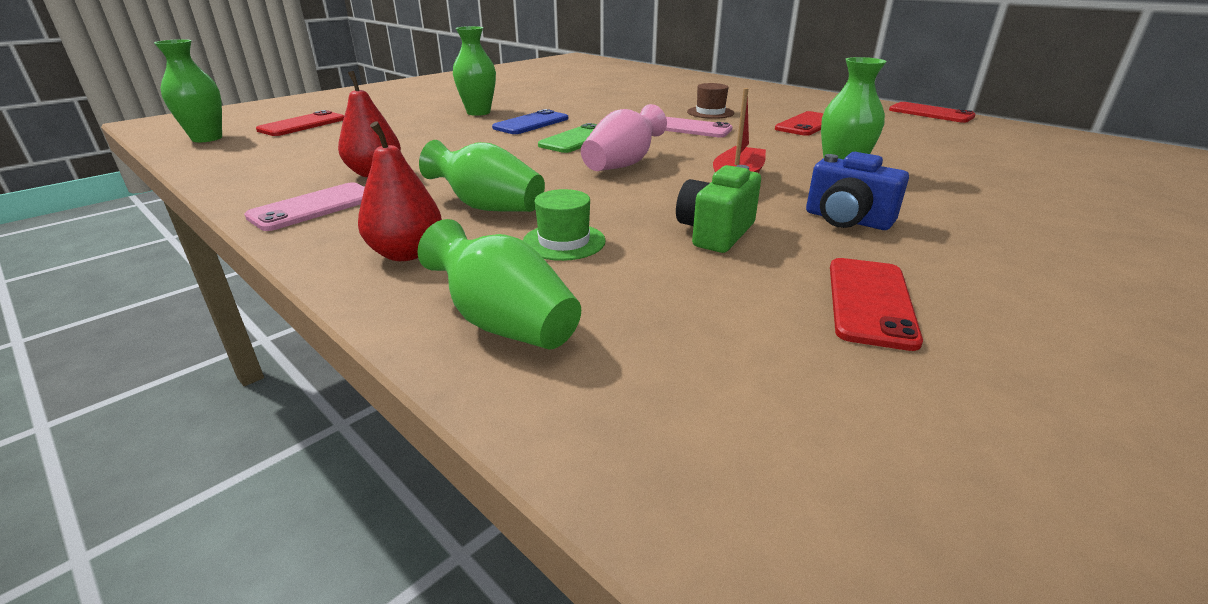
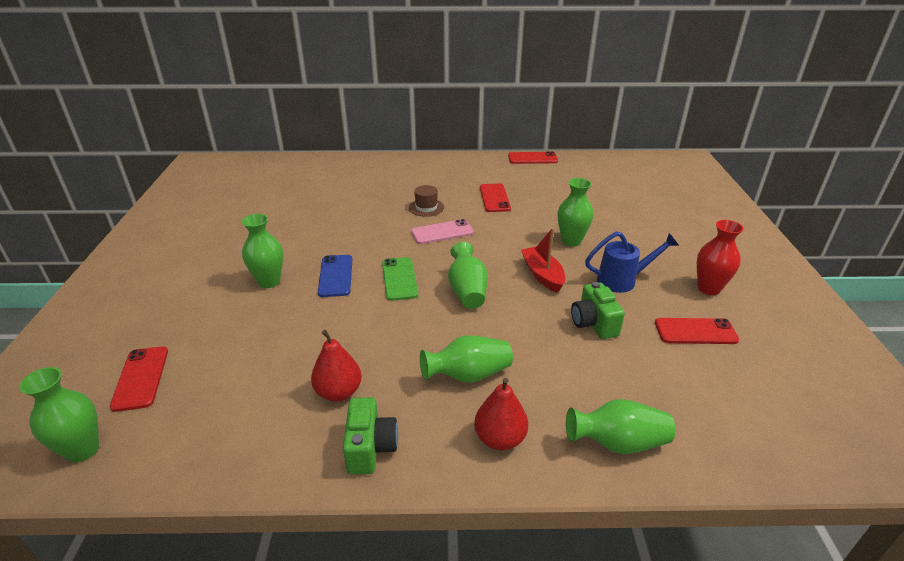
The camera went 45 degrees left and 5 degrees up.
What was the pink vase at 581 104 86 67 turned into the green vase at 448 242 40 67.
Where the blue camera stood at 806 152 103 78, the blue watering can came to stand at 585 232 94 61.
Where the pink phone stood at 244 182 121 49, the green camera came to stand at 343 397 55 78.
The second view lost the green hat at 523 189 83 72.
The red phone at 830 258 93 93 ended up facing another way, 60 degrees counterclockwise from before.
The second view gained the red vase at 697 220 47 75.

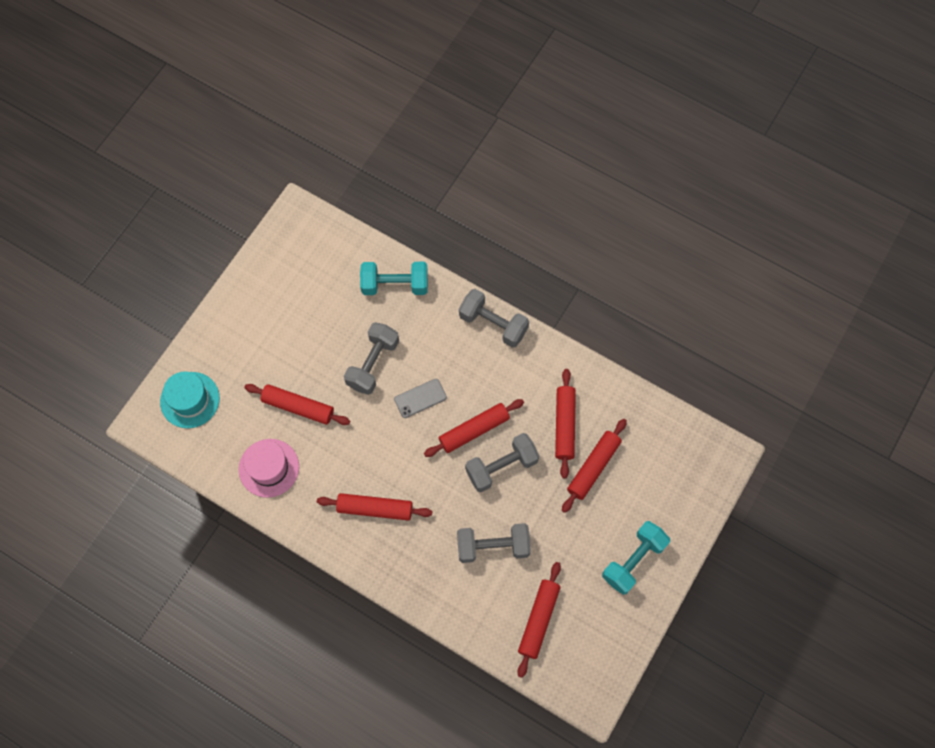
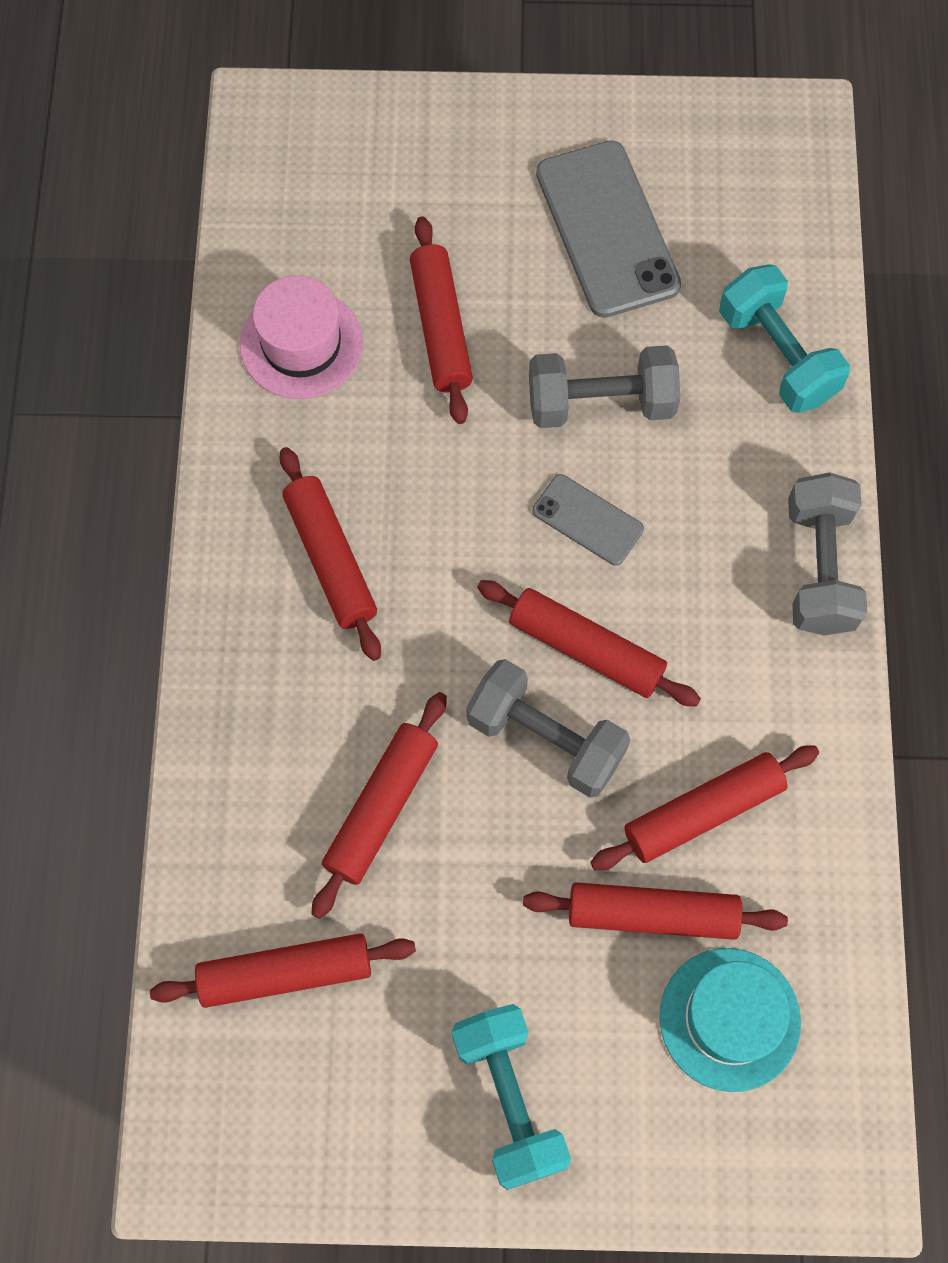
The camera went 60 degrees right and 0 degrees up.
The turquoise hat ended up elsewhere, having gone from 160 371 60 57 to 659 948 142 144.
The turquoise dumbbell at 602 521 68 74 ended up facing another way, 60 degrees clockwise from before.
Where the grey dumbbell stood at 457 523 74 40, the red rolling pin came to stand at 311 692 136 227.
The second view gained the grey phone at 536 140 145 178.

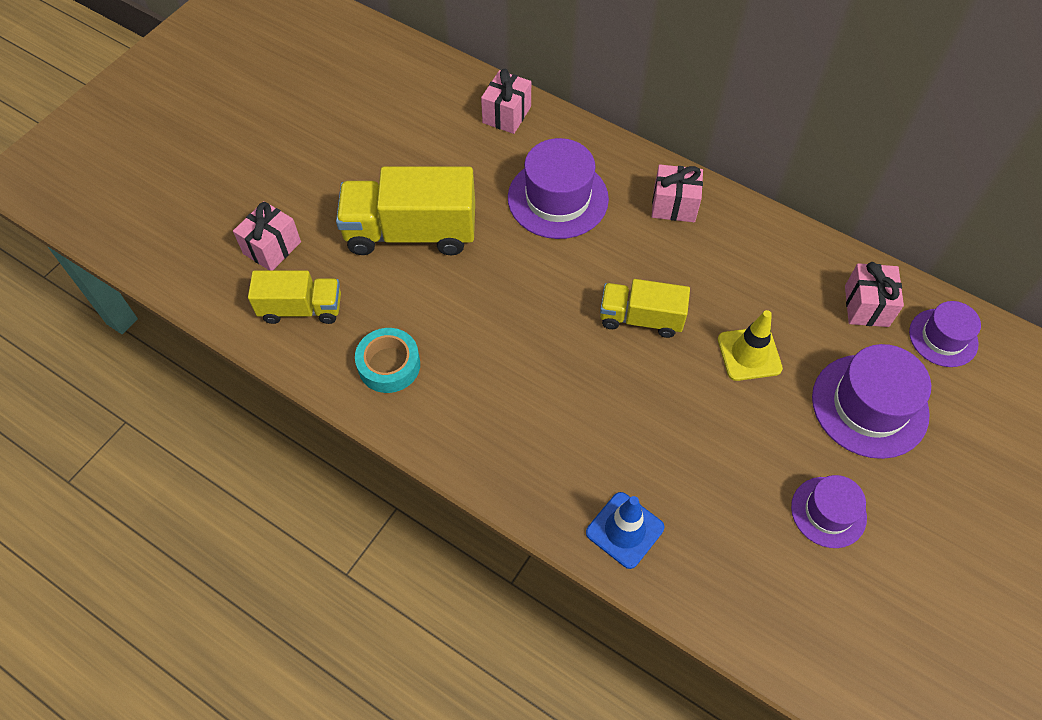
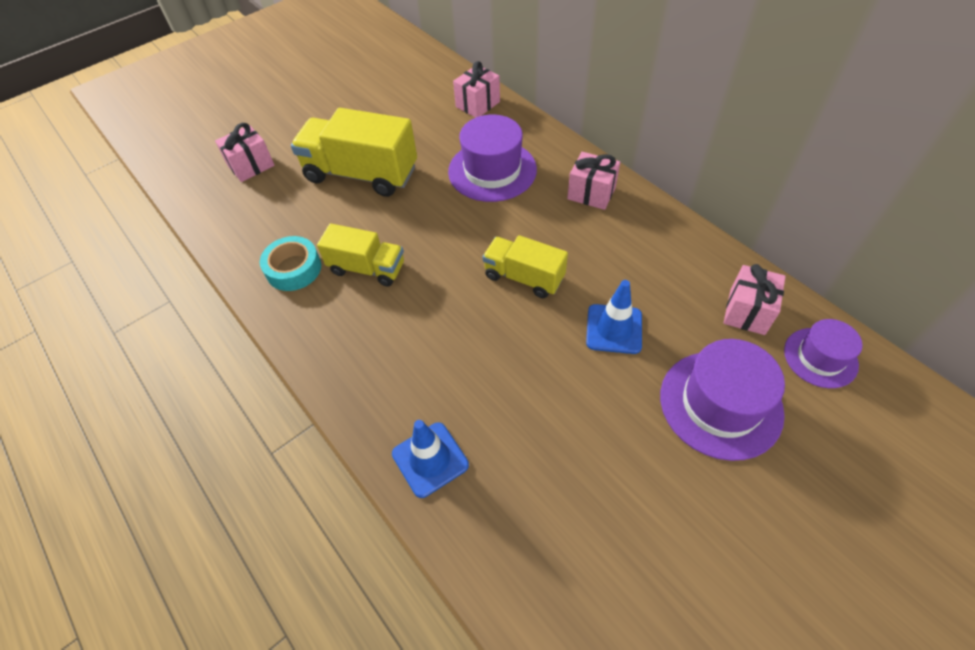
The camera went 20 degrees right and 5 degrees down.
The yellow truck ended up elsewhere, having gone from 248 271 93 53 to 317 223 87 63.
What was the yellow traffic cone at 718 310 65 71 turned into the blue traffic cone at 586 280 56 74.
The second view lost the purple hat at 791 475 76 73.

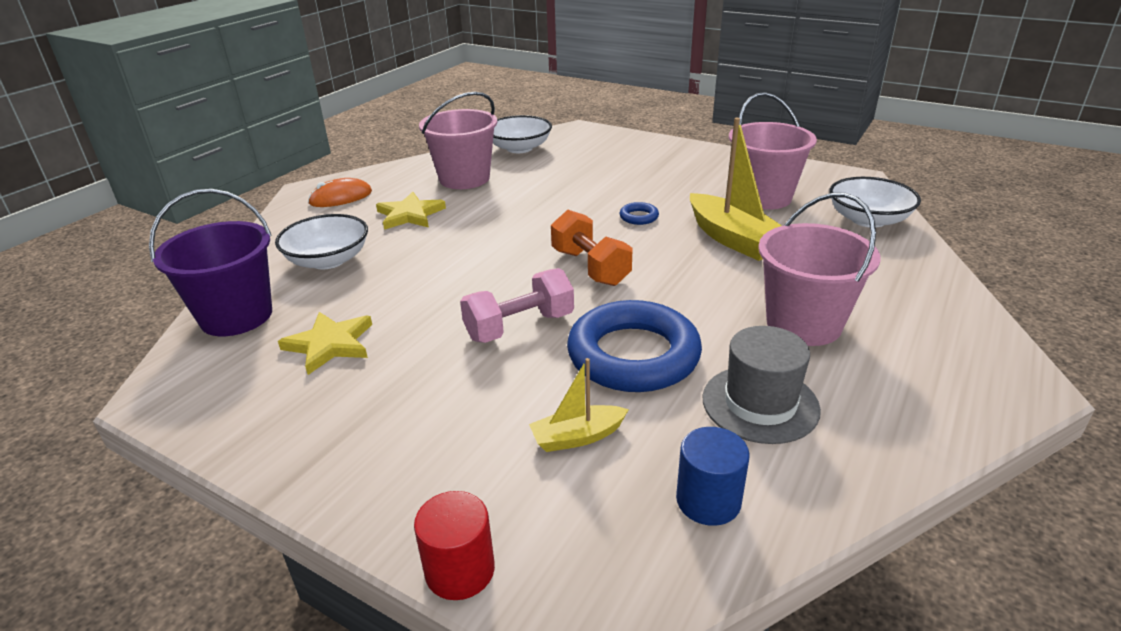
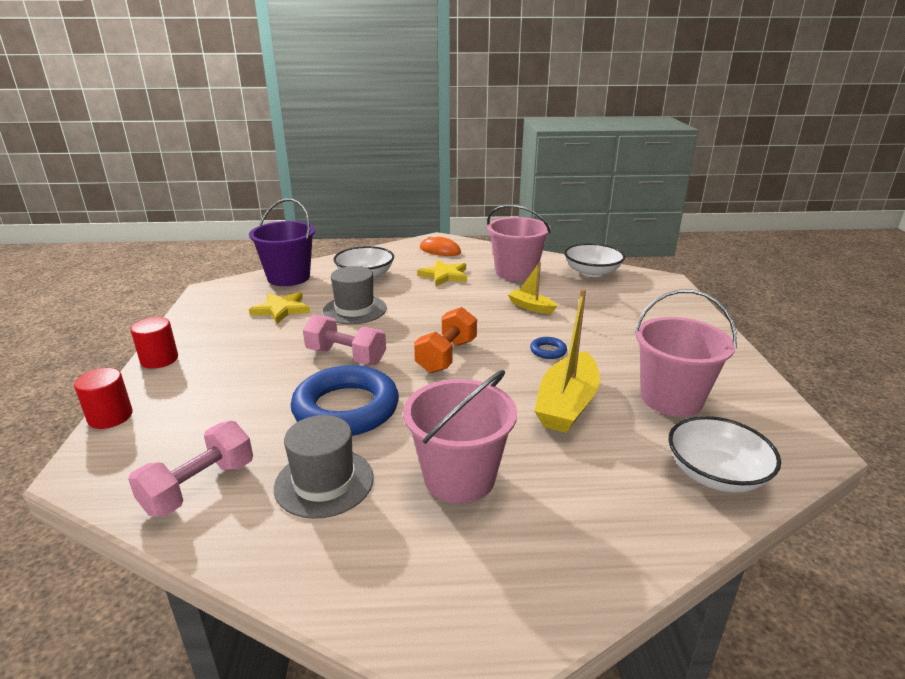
The camera went 55 degrees right and 5 degrees down.
The yellow boat ended up elsewhere, having gone from 529 358 100 94 to 507 262 50 52.
Where the blue cylinder stood at 676 427 74 99, the pink dumbbell came to stand at 128 421 125 95.
The second view gained the grey hat at 323 266 64 58.
The second view gained the red cylinder at 130 317 48 52.

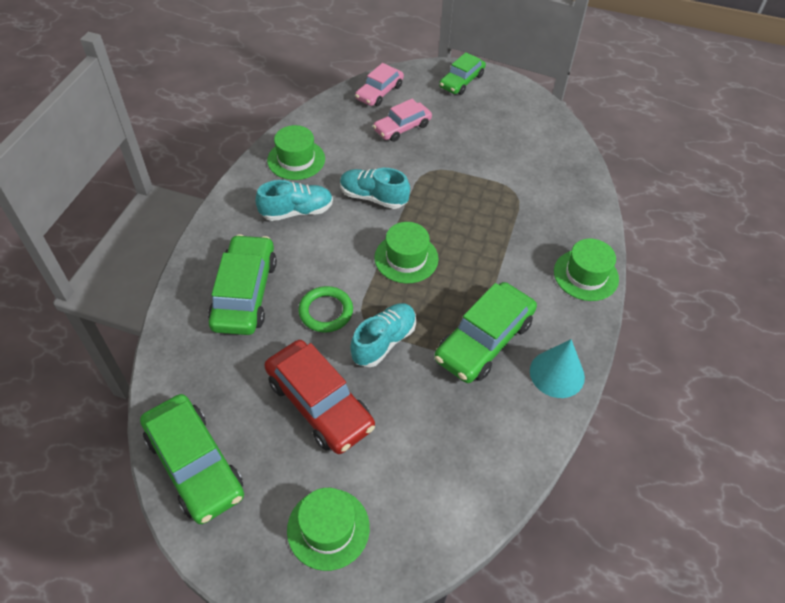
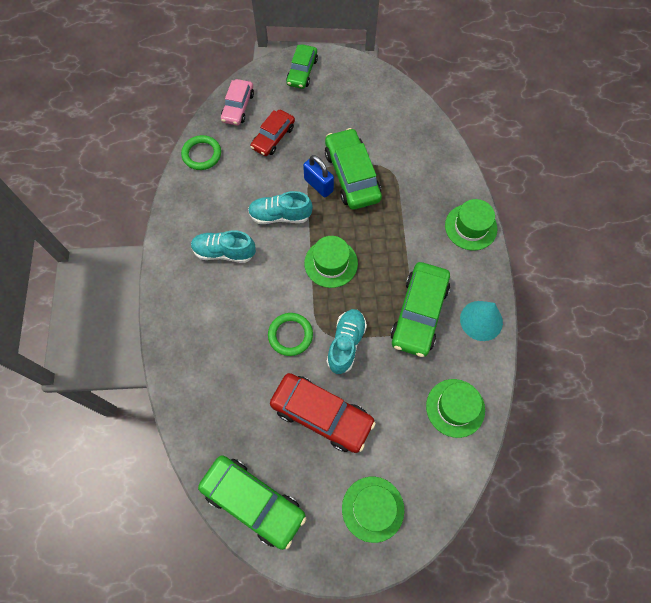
The camera went 20 degrees left and 15 degrees up.
What was the pink car at 373 99 59 43 turned into the red car at 250 110 45 46.
The green hat ended up elsewhere, having gone from 267 125 58 55 to 426 379 59 59.
The turquoise shoe at 256 180 77 41 ended up facing another way, 135 degrees counterclockwise from before.
The green car ended up elsewhere, having gone from 208 234 69 101 to 325 128 57 82.
The second view gained the green ring at 181 135 40 35.
The second view gained the blue padlock at 303 155 31 42.

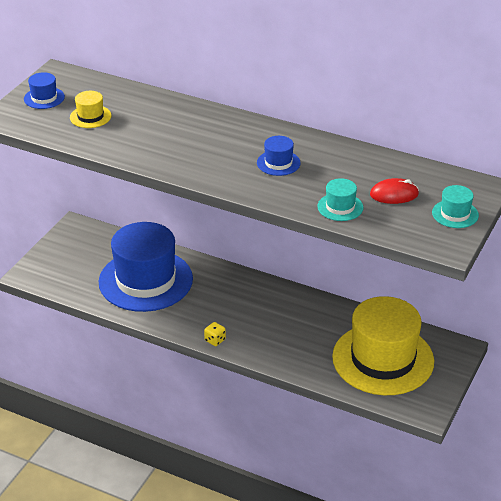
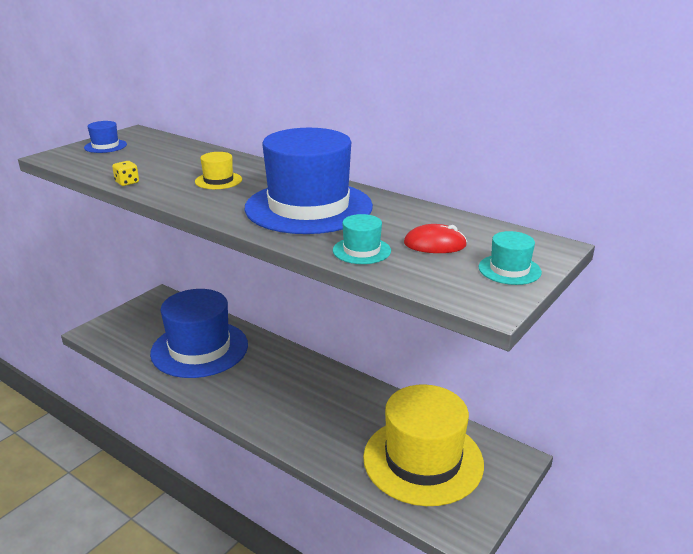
The camera went 10 degrees right and 10 degrees down.
The yellow hat ended up elsewhere, having gone from 70 91 41 37 to 195 152 47 37.
The size of the blue hat at 257 136 44 40 changed by a factor of 2.49.
The yellow dice ended up elsewhere, having gone from 204 322 22 24 to 112 161 27 25.

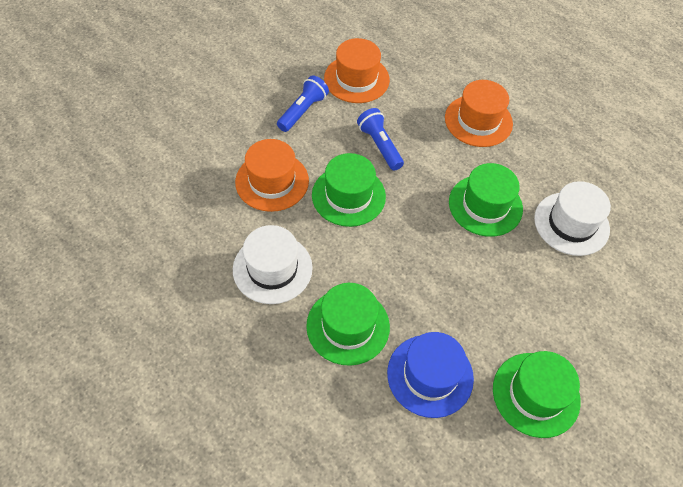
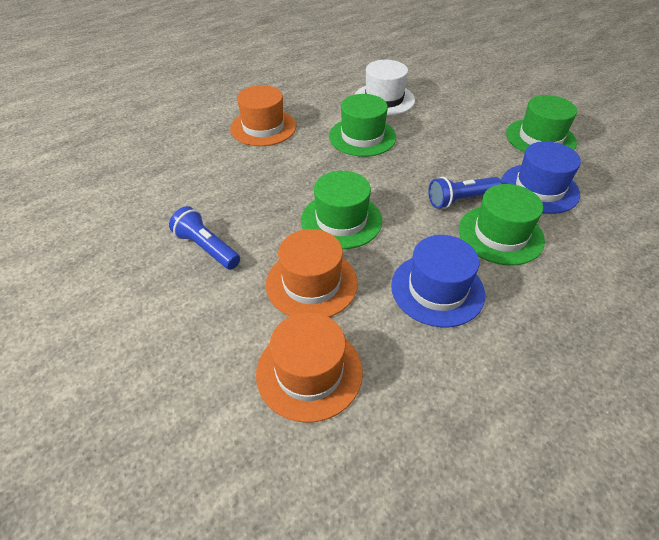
The camera went 80 degrees left and 10 degrees down.
The orange hat ended up elsewhere, having gone from 324 38 66 65 to 256 312 107 111.
The blue flashlight ended up elsewhere, having gone from 357 108 47 63 to 428 177 74 32.
What was the white hat at 233 225 80 79 turned into the blue hat at 391 235 94 92.

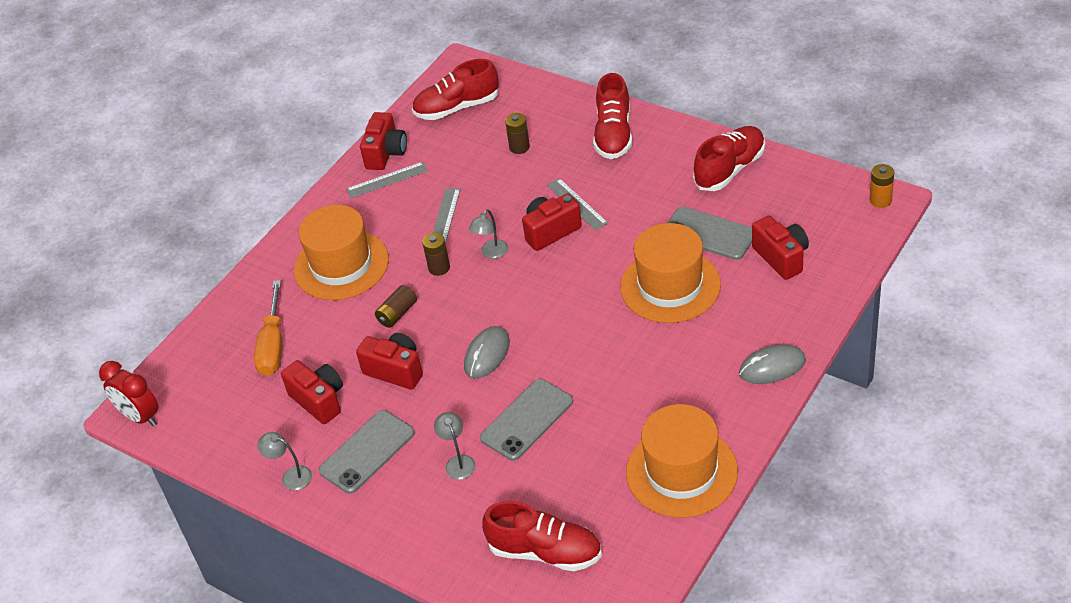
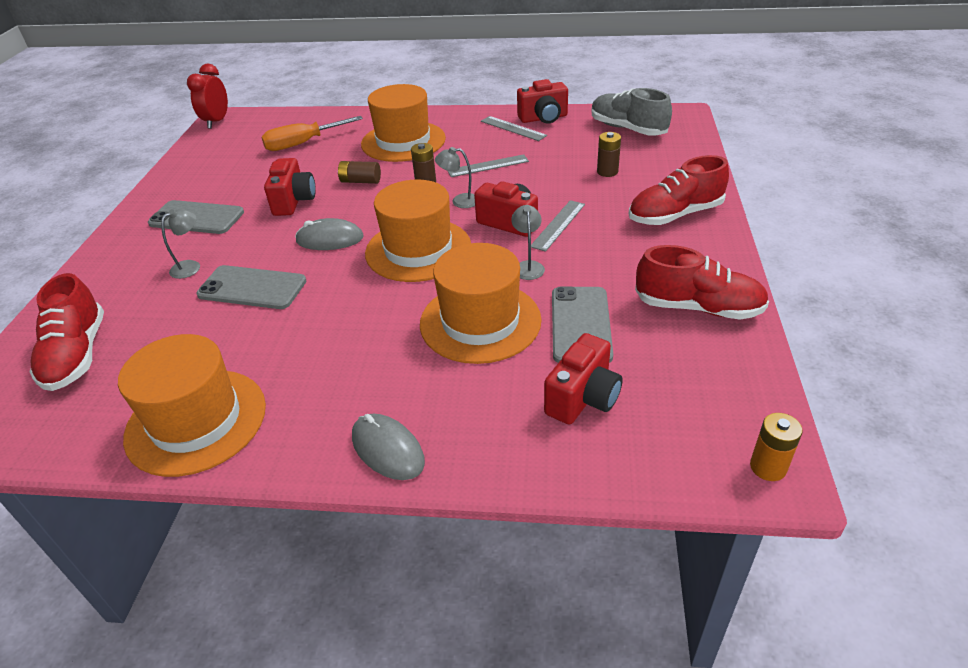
The camera went 60 degrees right and 5 degrees down.
What was the red shoe at 412 59 87 61 turned into the grey shoe at 591 88 81 48.
The second view lost the red camera at 281 360 62 64.
The grey lamp ended up elsewhere, having gone from 257 432 55 58 to 511 205 34 75.
The second view gained the orange hat at 365 179 106 103.

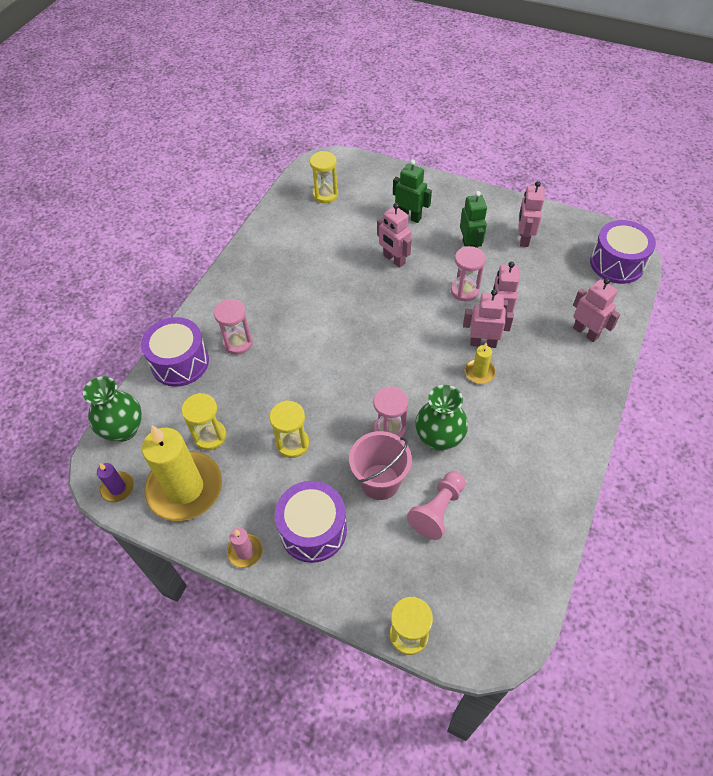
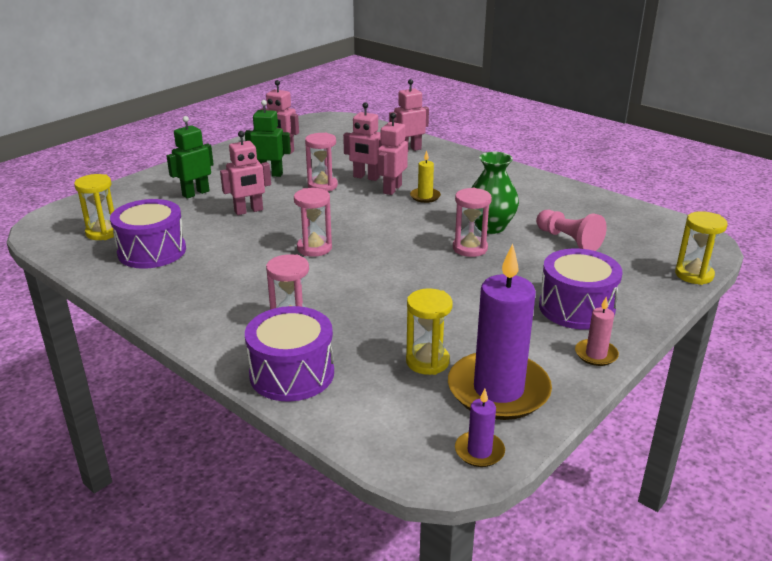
The camera went 75 degrees left and 25 degrees down.
The purple drum ended up elsewhere, having gone from 590 220 66 64 to 110 199 76 70.
The second view lost the green vase at 83 376 59 66.
The second view lost the yellow hourglass at 270 400 39 58.
What was the yellow candle at 142 426 80 95 turned into the purple candle at 448 244 104 176.
The second view lost the pink bucket at 349 431 63 69.
The second view gained the pink hourglass at 294 188 38 69.

